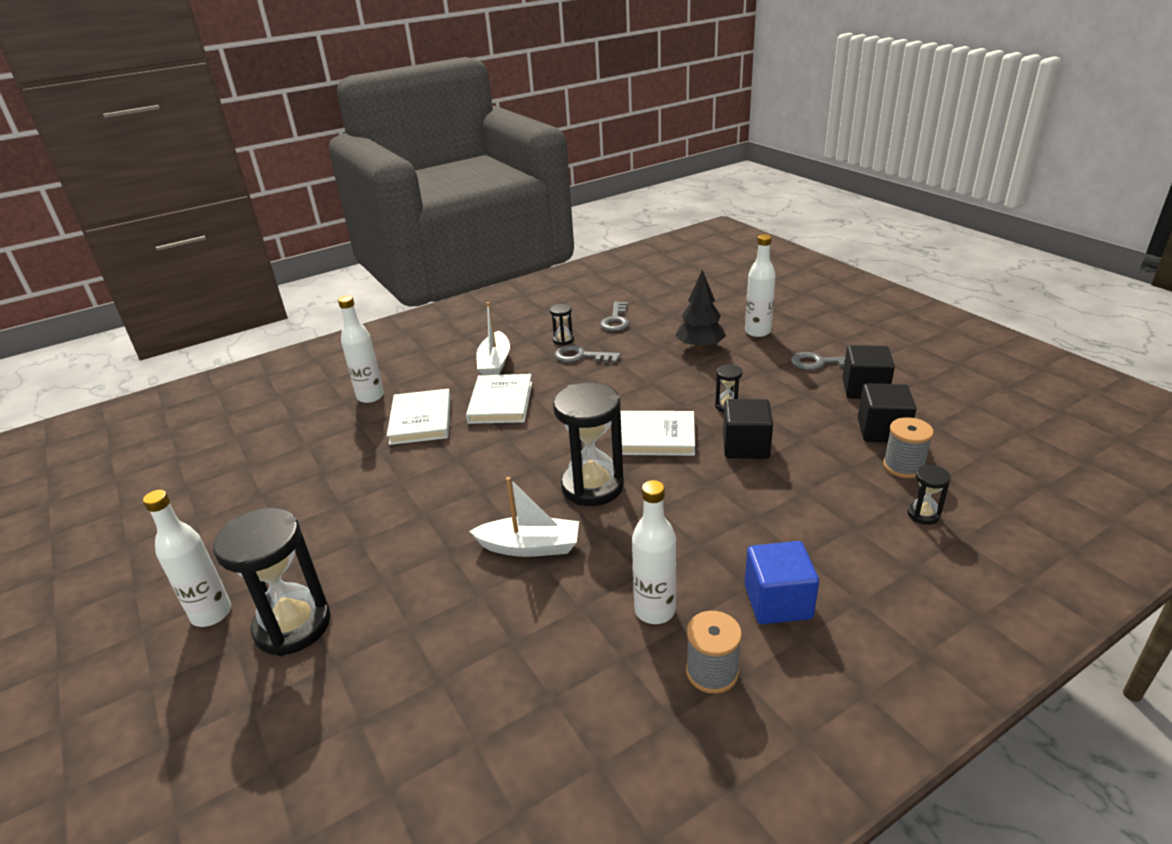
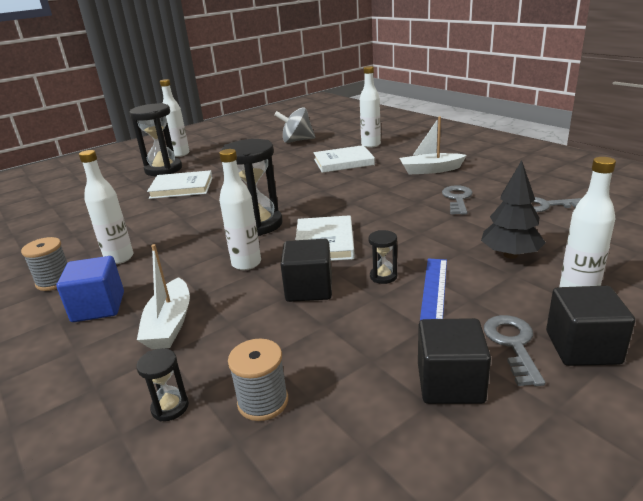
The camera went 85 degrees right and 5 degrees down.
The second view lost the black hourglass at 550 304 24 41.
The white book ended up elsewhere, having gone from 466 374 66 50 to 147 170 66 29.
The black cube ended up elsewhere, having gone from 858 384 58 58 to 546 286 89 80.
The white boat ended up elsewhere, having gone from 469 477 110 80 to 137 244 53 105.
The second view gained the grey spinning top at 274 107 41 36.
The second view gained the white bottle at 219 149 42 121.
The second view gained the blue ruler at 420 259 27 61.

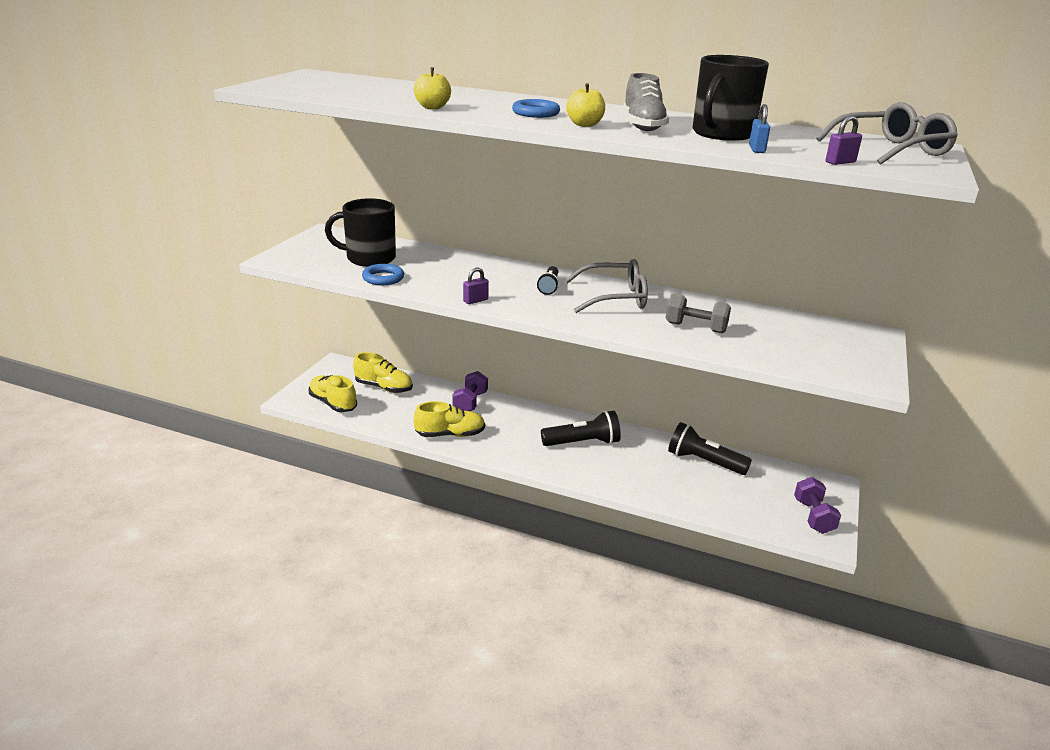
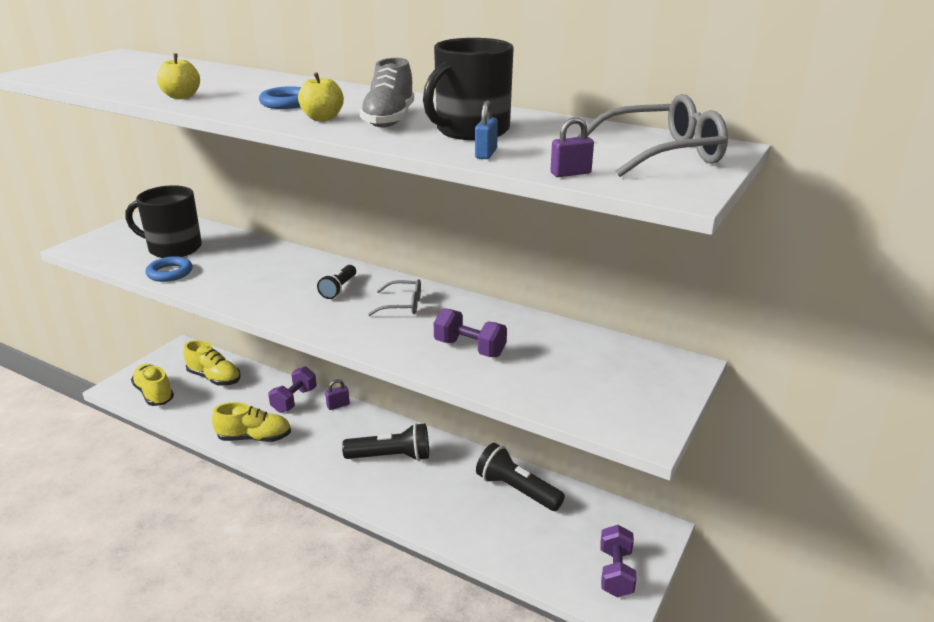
The camera went 10 degrees right and 0 degrees up.
The size of the grey glasses at 565 259 83 54 changed by a factor of 0.59.
The purple padlock ended up elsewhere, having gone from 463 268 26 36 to 325 379 25 31.
What was the grey dumbbell at 665 293 66 40 turned into the purple dumbbell at 434 308 73 49.

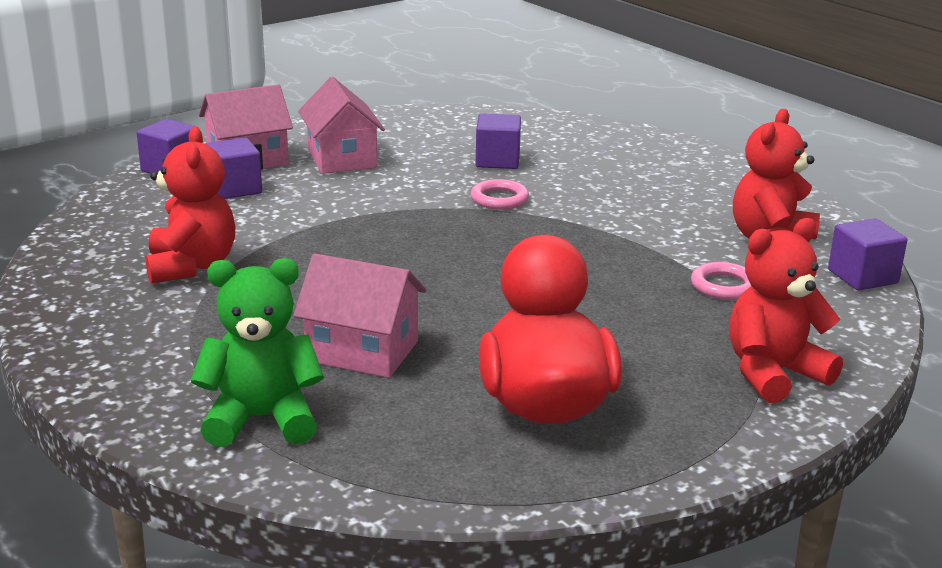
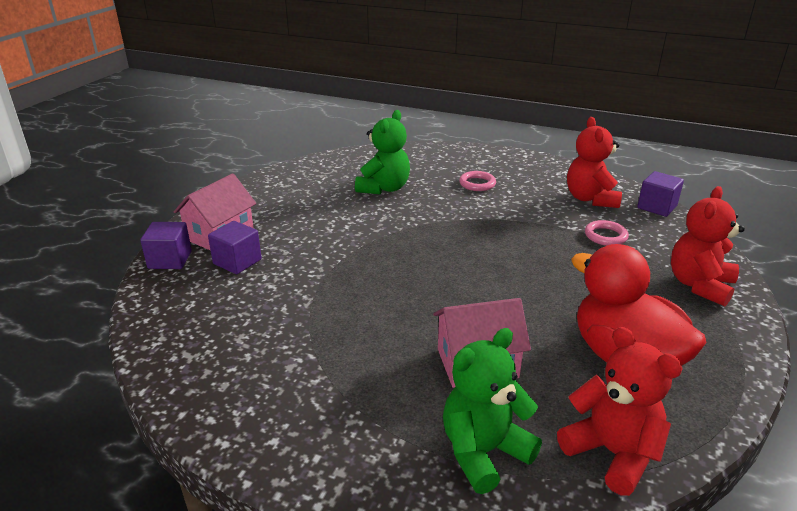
The camera went 30 degrees left and 5 degrees up.
The second view lost the pink house at 298 77 87 97.
Where the purple cube stood at 476 113 45 56, the green teddy bear came to stand at 355 110 55 85.
The red teddy bear ended up elsewhere, having gone from 145 126 91 157 to 557 327 126 169.
The pink ring ended up elsewhere, having gone from 471 179 58 31 to 459 171 37 20.

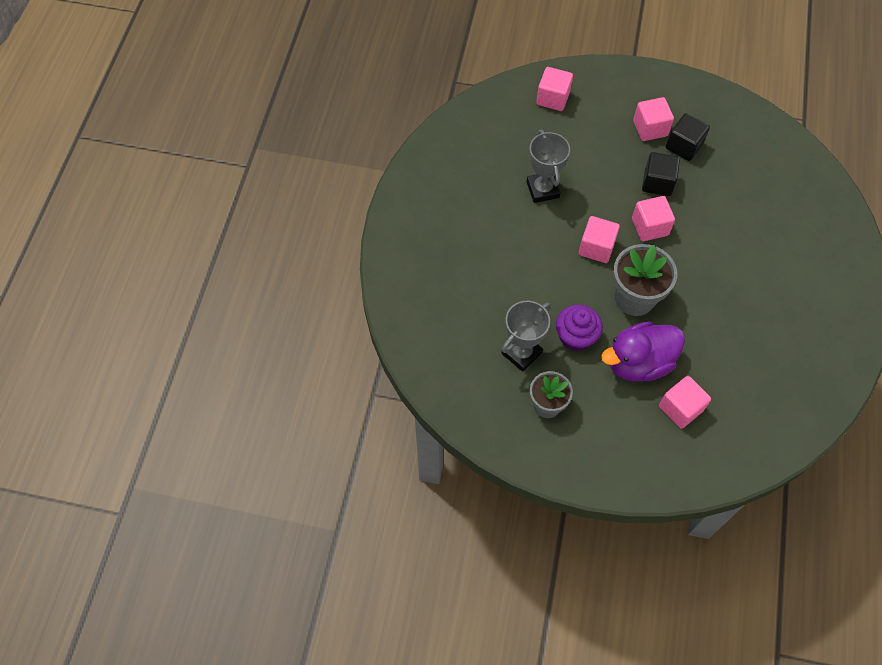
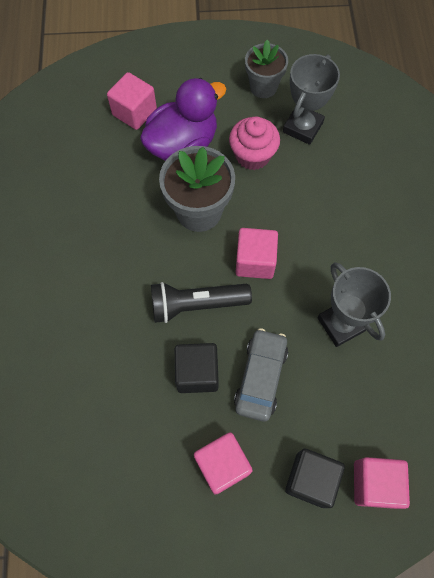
The camera went 165 degrees right and 5 degrees up.
The black cube ended up elsewhere, having gone from 666 113 44 48 to 285 449 60 59.
Where the pink cube stood at 632 196 43 45, the black flashlight came to stand at 151 282 101 41.
What was the purple cupcake at 556 305 47 46 turned into the pink cupcake at 229 116 51 54.
The second view gained the grey car at 234 328 54 94.

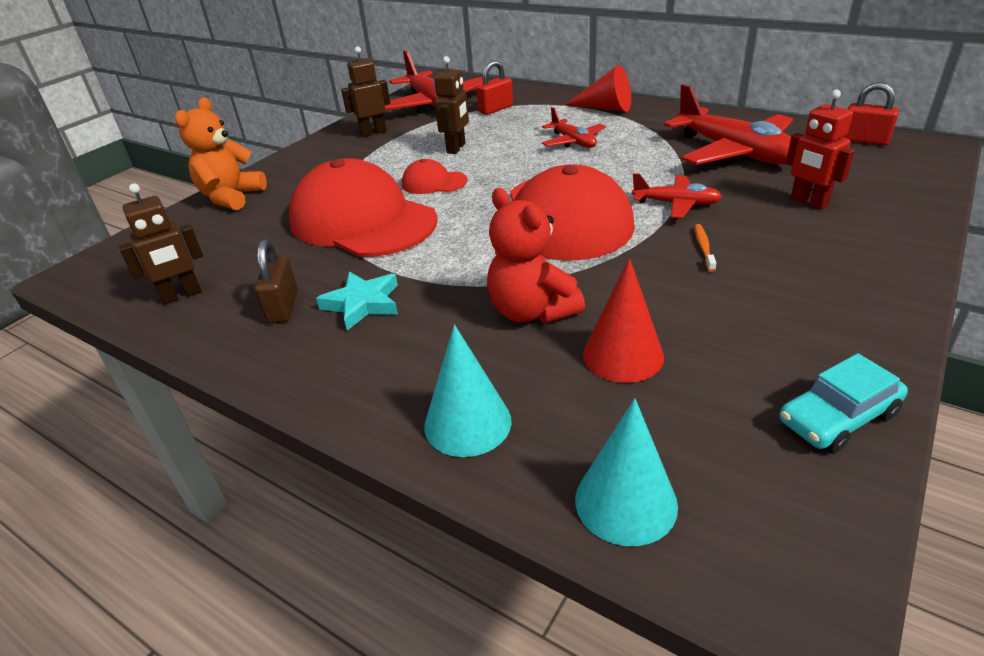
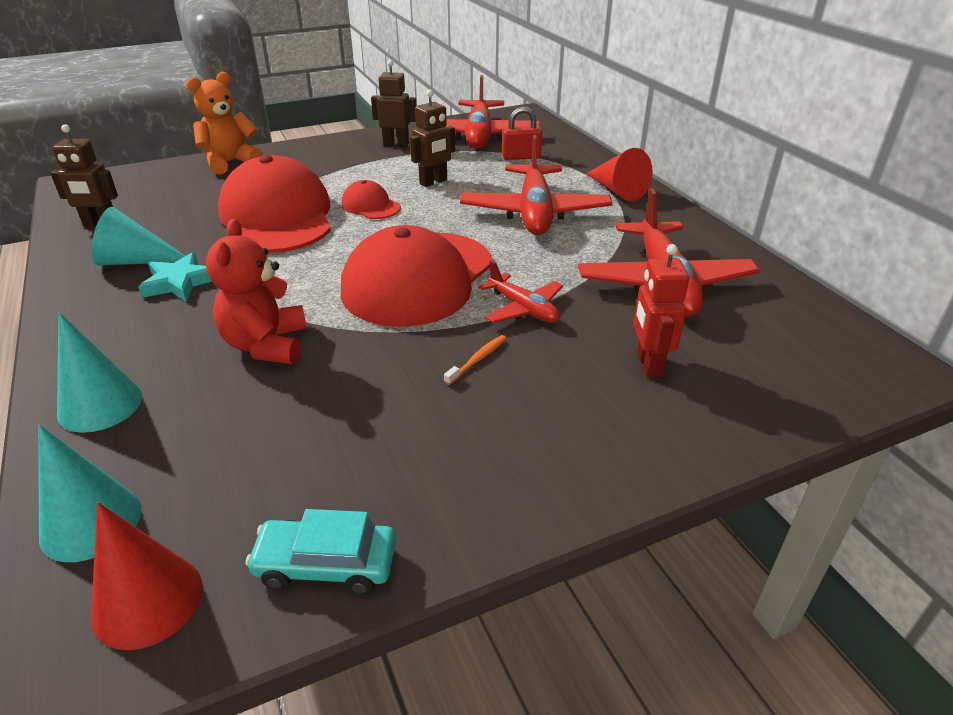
The camera went 30 degrees right and 0 degrees up.
The second view lost the red padlock at 844 82 55 63.
The size of the red plane at 542 107 64 41 changed by a factor of 1.89.
Where the brown padlock stood at 255 239 43 84, the turquoise cone came to stand at 91 207 94 58.
The red cone ended up elsewhere, having gone from 583 258 81 125 to 91 502 112 148.

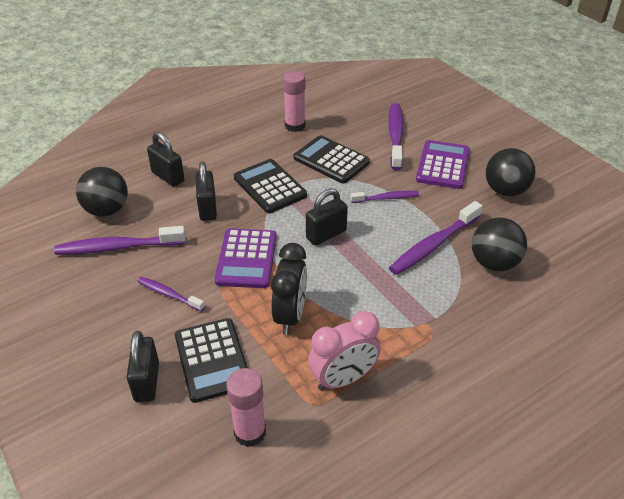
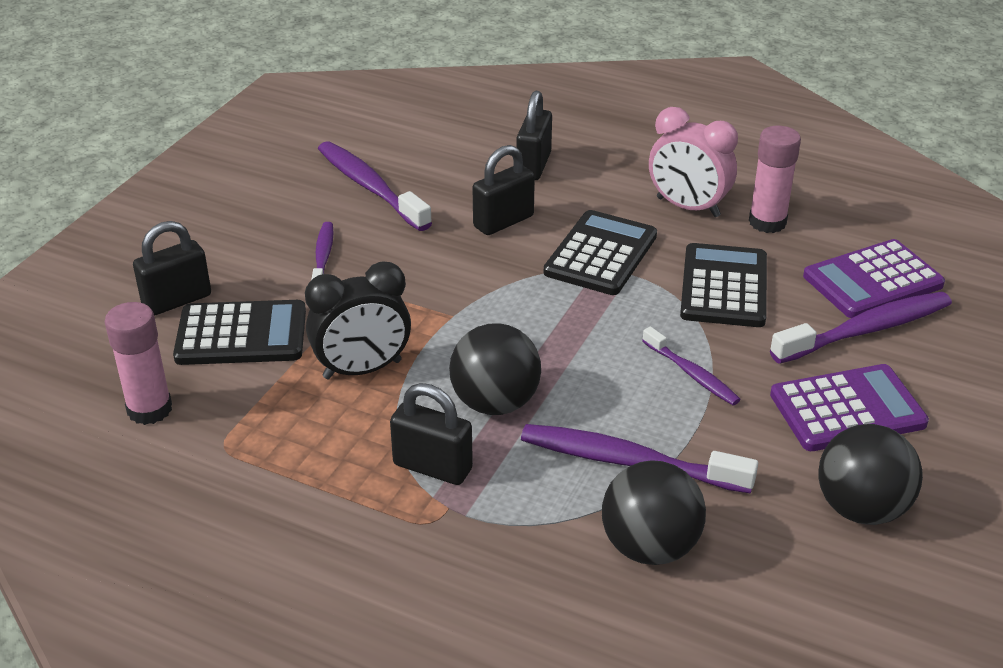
The camera went 60 degrees right and 5 degrees down.
The black ball ended up elsewhere, having gone from 76 167 52 49 to 449 323 92 92.
The black padlock ended up elsewhere, having gone from 306 188 42 58 to 390 383 83 102.
The purple calculator ended up elsewhere, having gone from 215 228 62 60 to 803 239 142 79.
The pink clock ended up elsewhere, having gone from 308 311 73 80 to 649 107 89 110.
The black calculator at 175 318 73 85 ended up facing another way, 135 degrees counterclockwise from before.

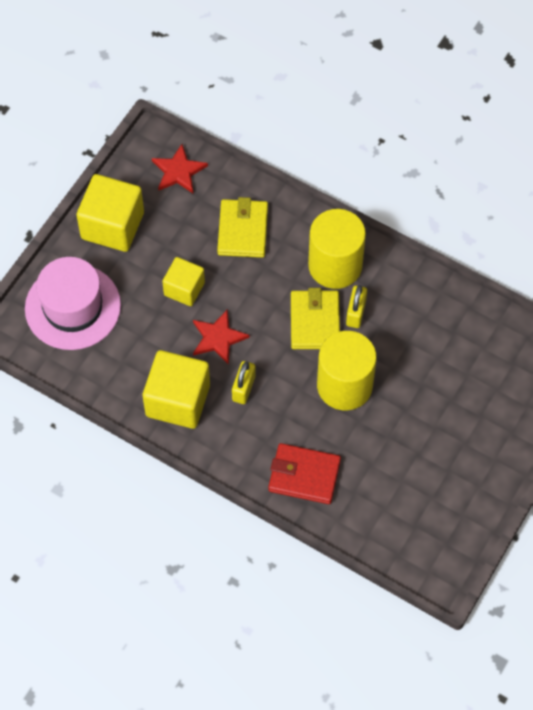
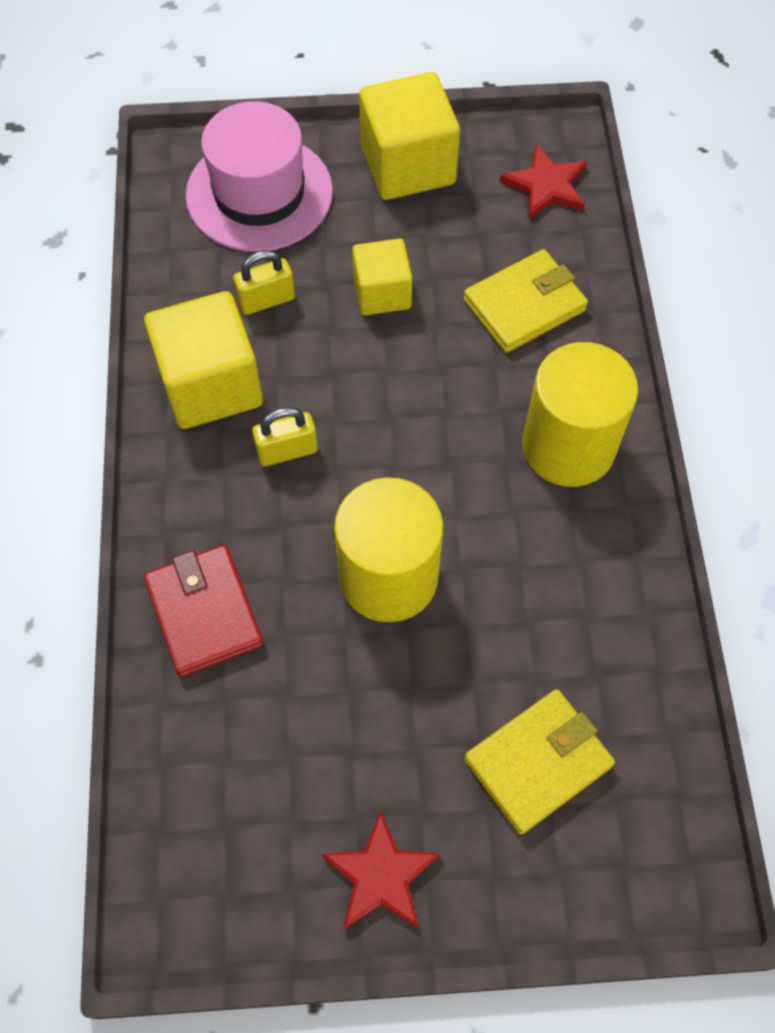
The camera went 55 degrees right and 0 degrees up.
The yellow padlock ended up elsewhere, having gone from 346 285 21 43 to 233 250 62 65.
The yellow wallet ended up elsewhere, having gone from 291 288 49 61 to 464 689 151 145.
The red star ended up elsewhere, having gone from 193 310 57 55 to 321 810 119 119.

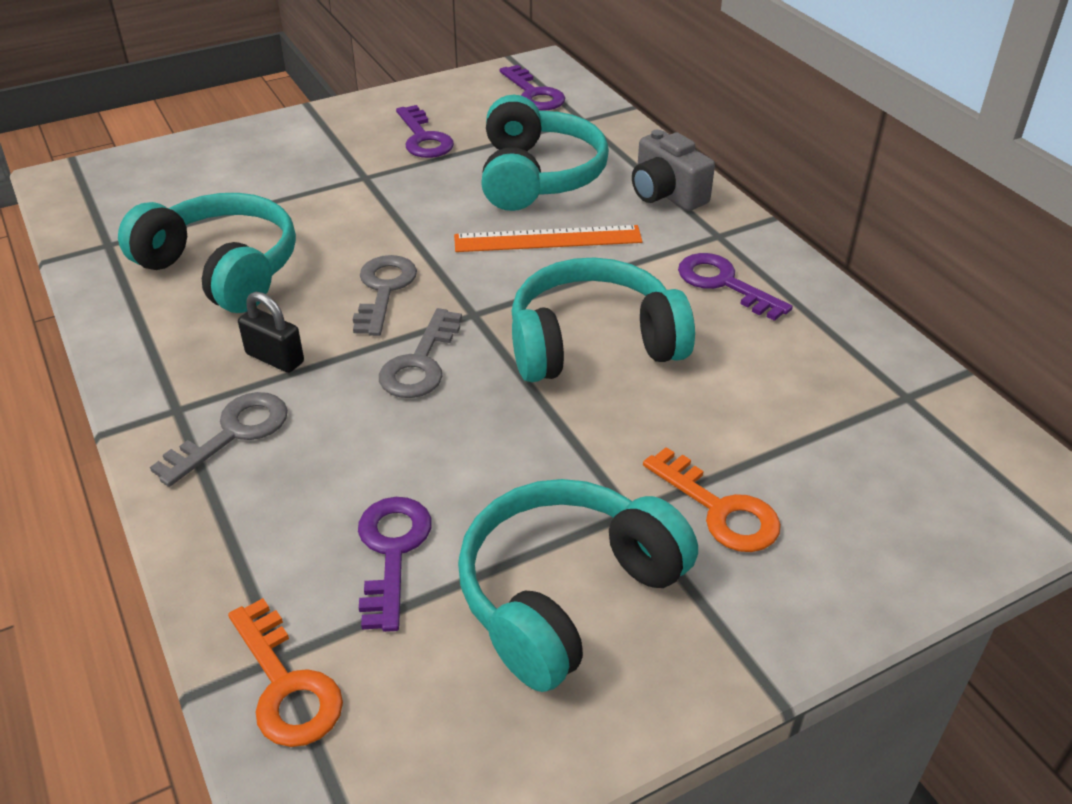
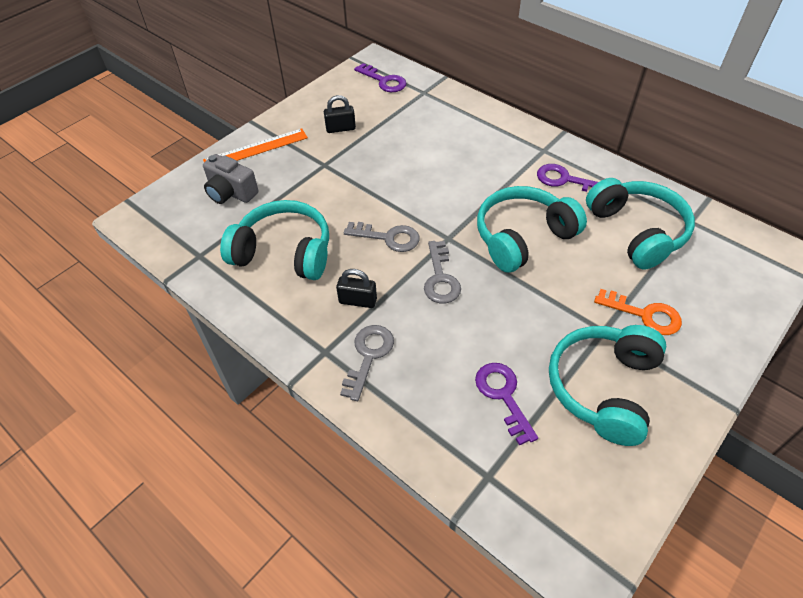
The camera went 20 degrees left and 10 degrees up.
The turquoise headphones ended up elsewhere, having gone from 481 95 128 116 to 586 178 109 92.
Where the purple key stood at 396 105 58 53, the black padlock came to stand at 324 95 32 38.
The grey camera ended up elsewhere, having gone from 632 130 83 81 to 203 154 56 50.
The orange ruler ended up elsewhere, having gone from 454 225 189 27 to 203 128 105 34.
The grey key at 353 255 64 81 ended up facing another way, 120 degrees clockwise from before.
The second view lost the orange key at 228 598 115 149.

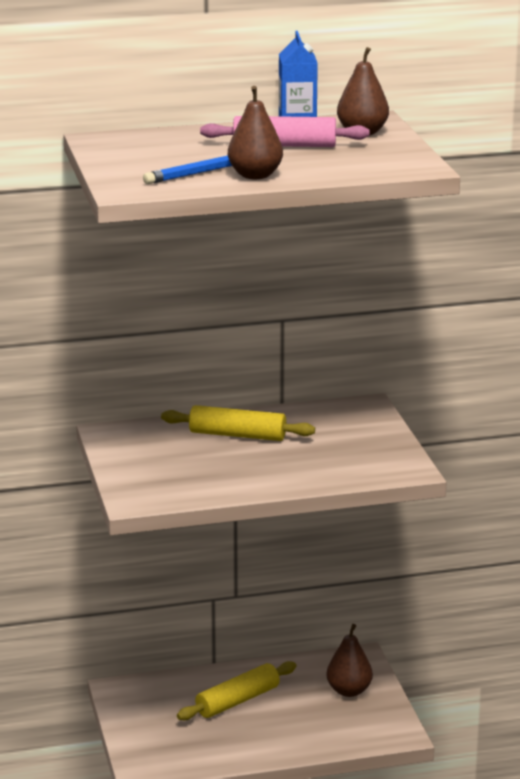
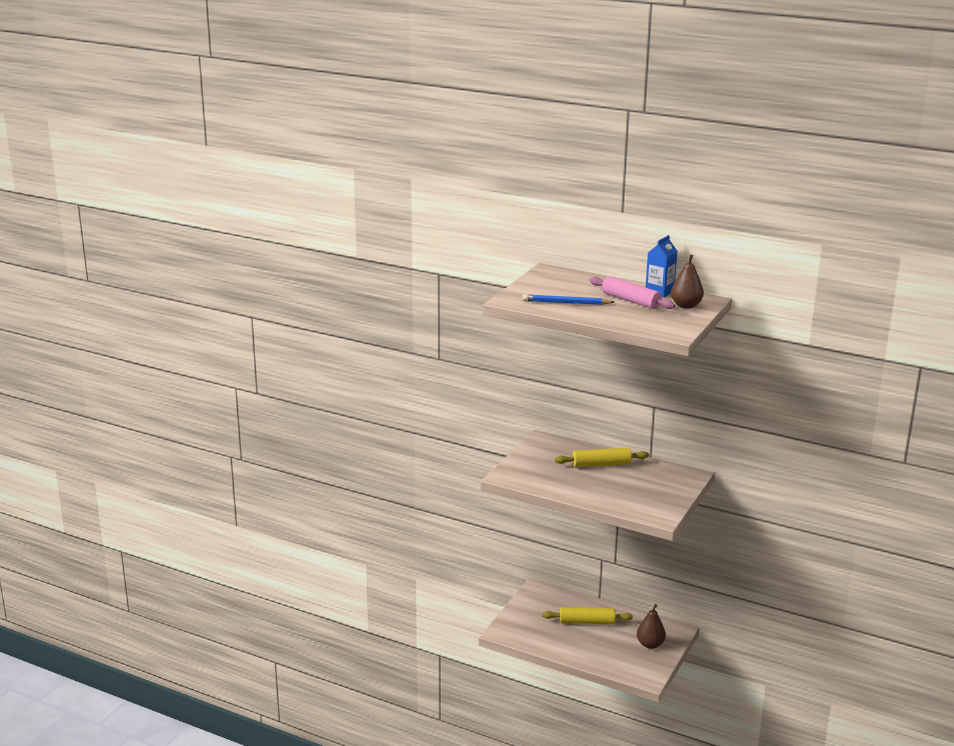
The camera went 40 degrees right and 0 degrees up.
The second view lost the brown pear at 228 86 55 93.
The yellow rolling pin at 161 405 154 36 ended up facing another way, 60 degrees counterclockwise from before.

